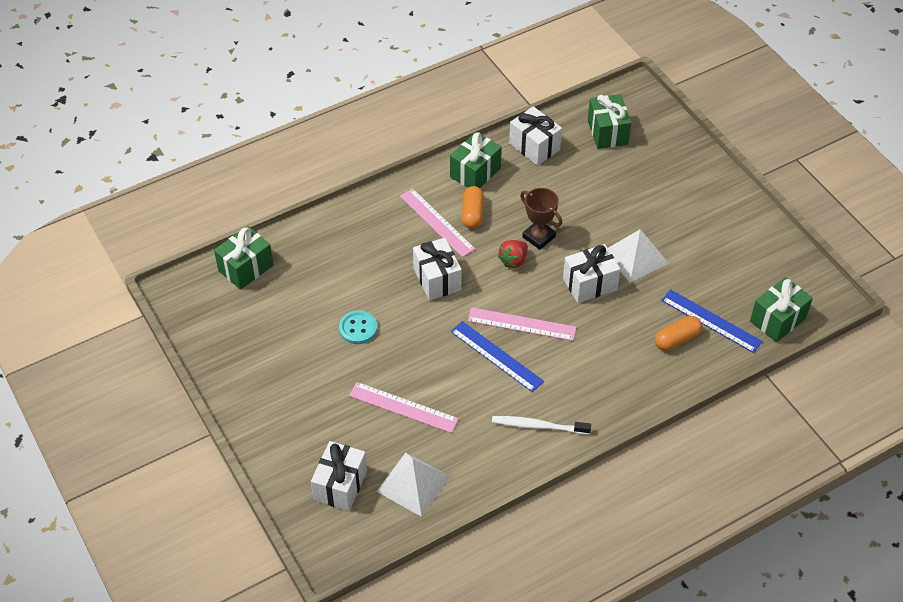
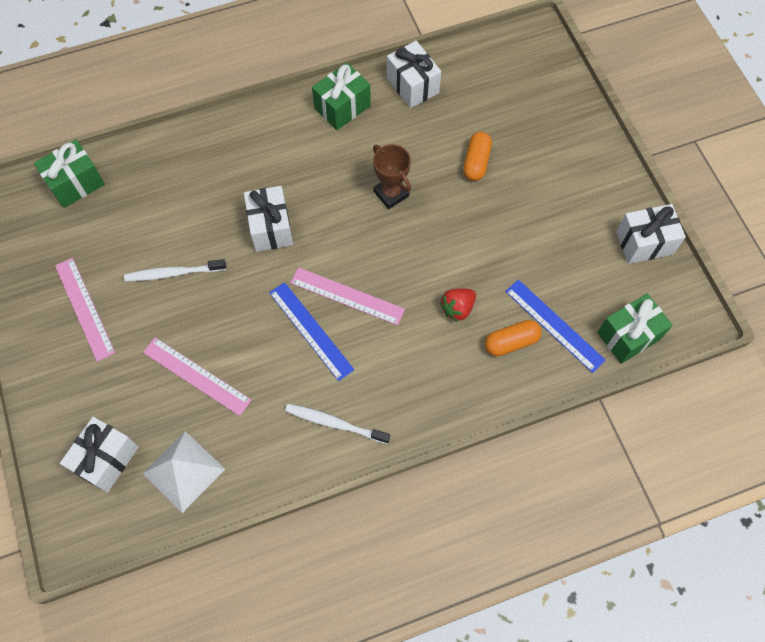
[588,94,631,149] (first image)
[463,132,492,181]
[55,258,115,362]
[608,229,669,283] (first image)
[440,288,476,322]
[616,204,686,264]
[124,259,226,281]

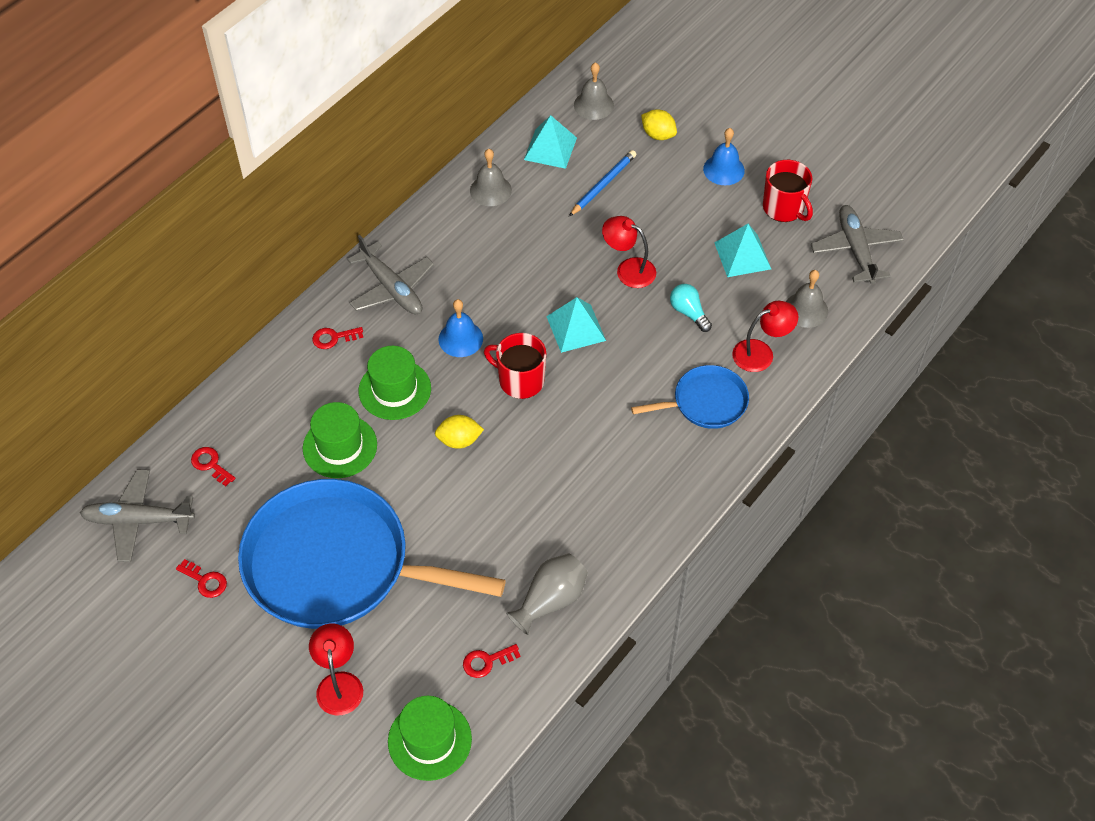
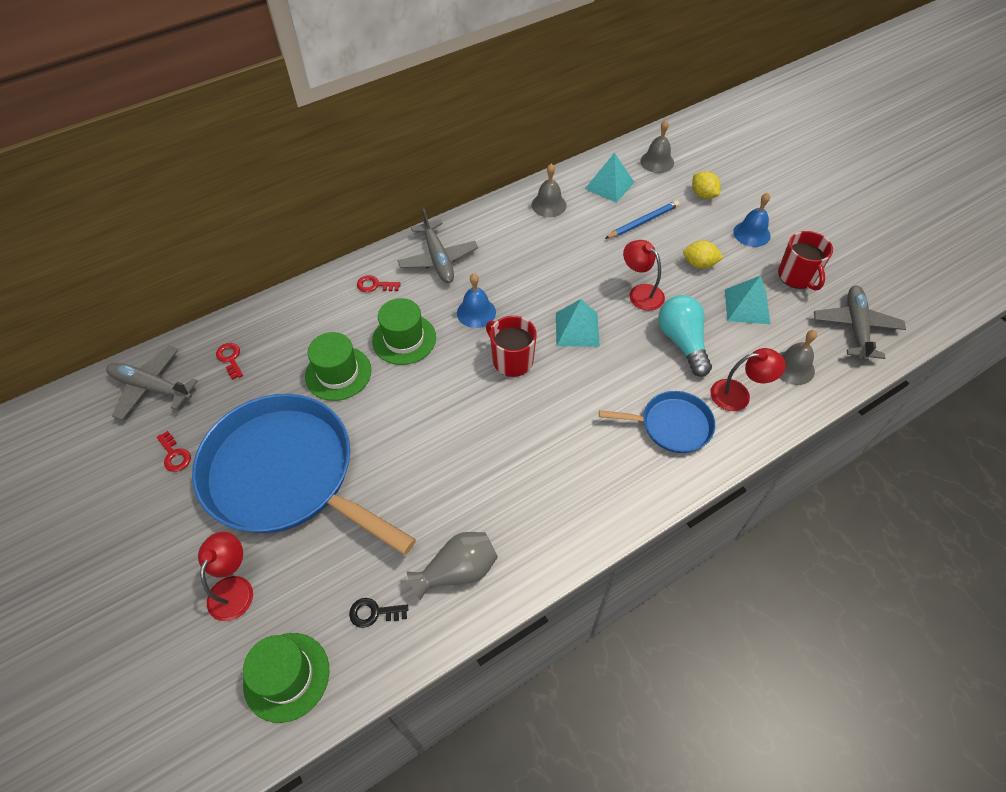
[658,295,712,377]
[683,241,723,269]
[349,598,408,628]

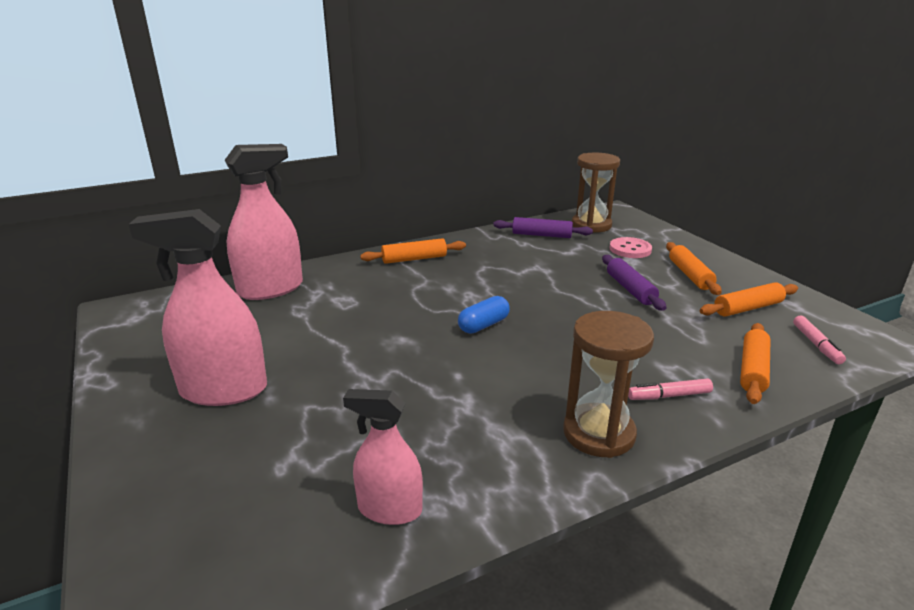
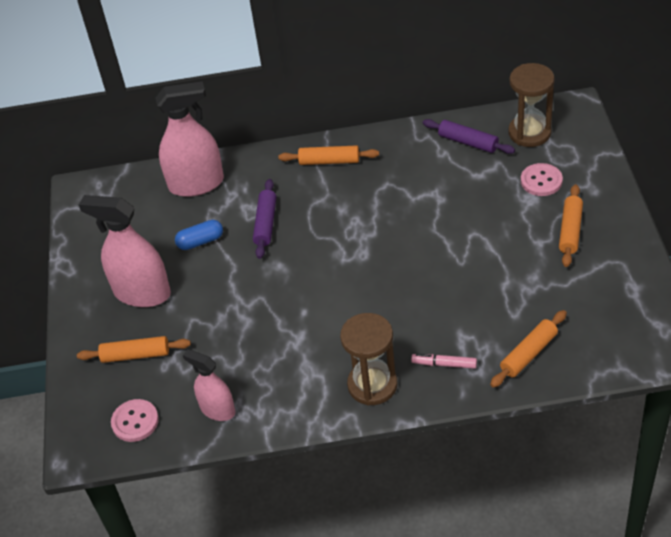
[253,179,276,259]
[77,336,191,363]
[175,220,223,250]
[793,315,846,364] (first image)
[111,399,159,442]

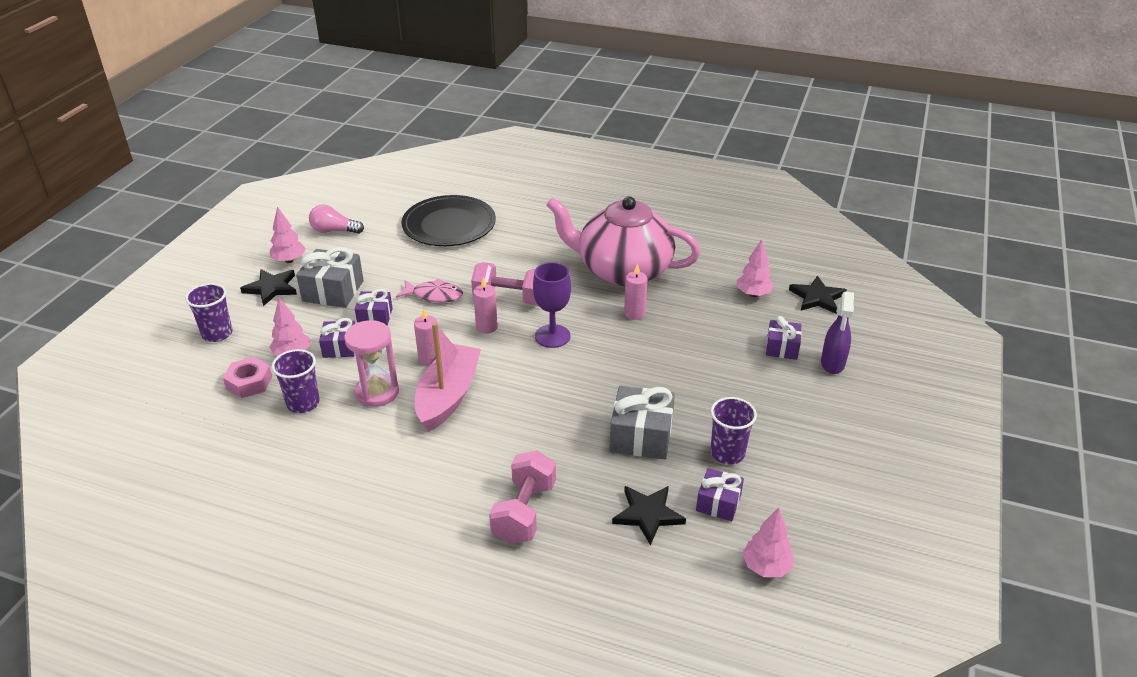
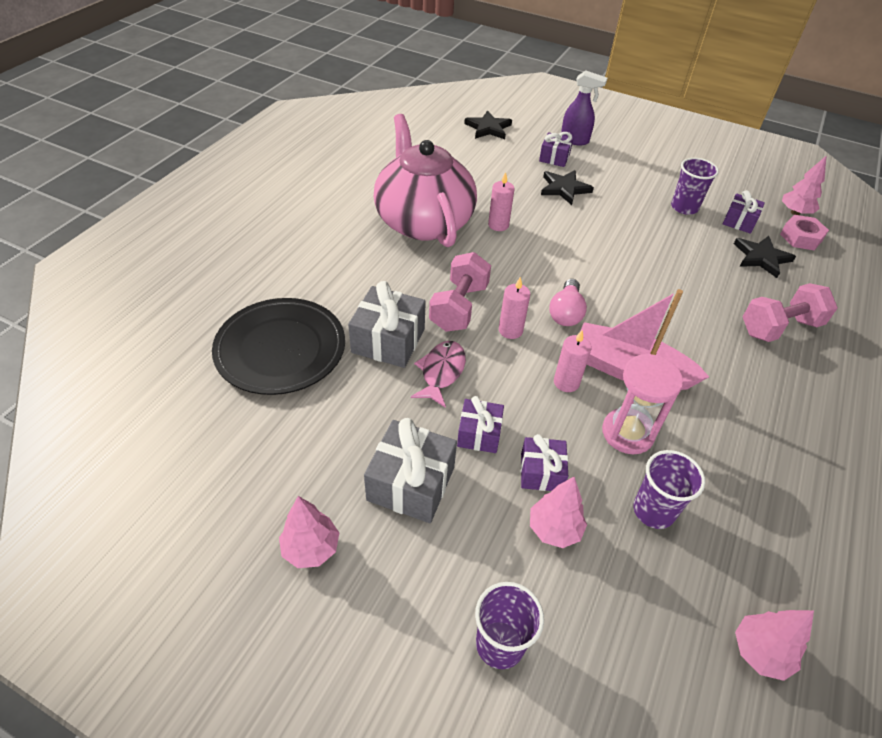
[374,114,477,247]
[549,279,587,326]
[735,610,814,681]
[533,262,571,348] (first image)
[541,170,594,205]
[780,215,829,250]
[348,281,426,368]
[743,283,838,342]

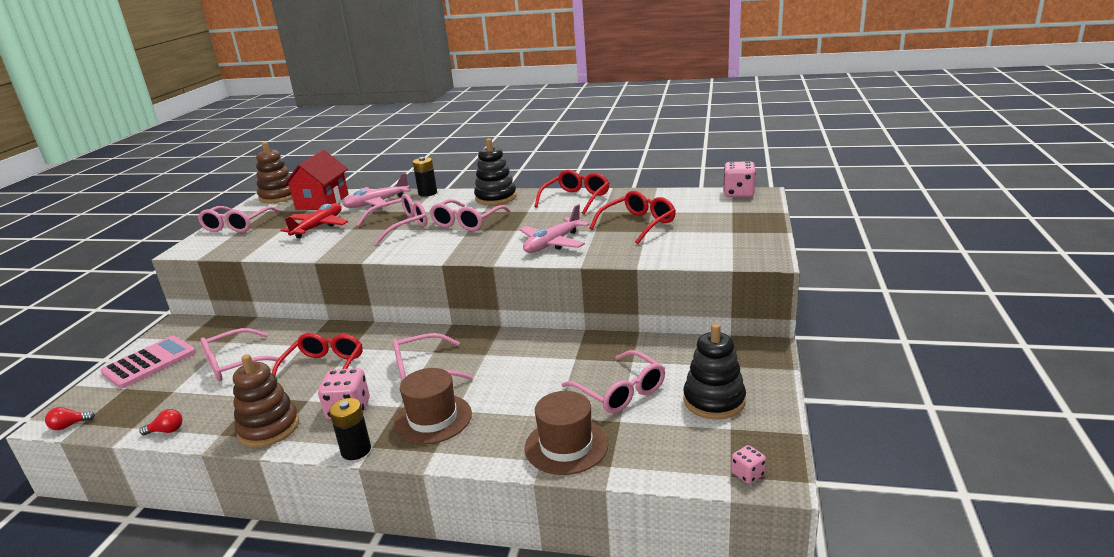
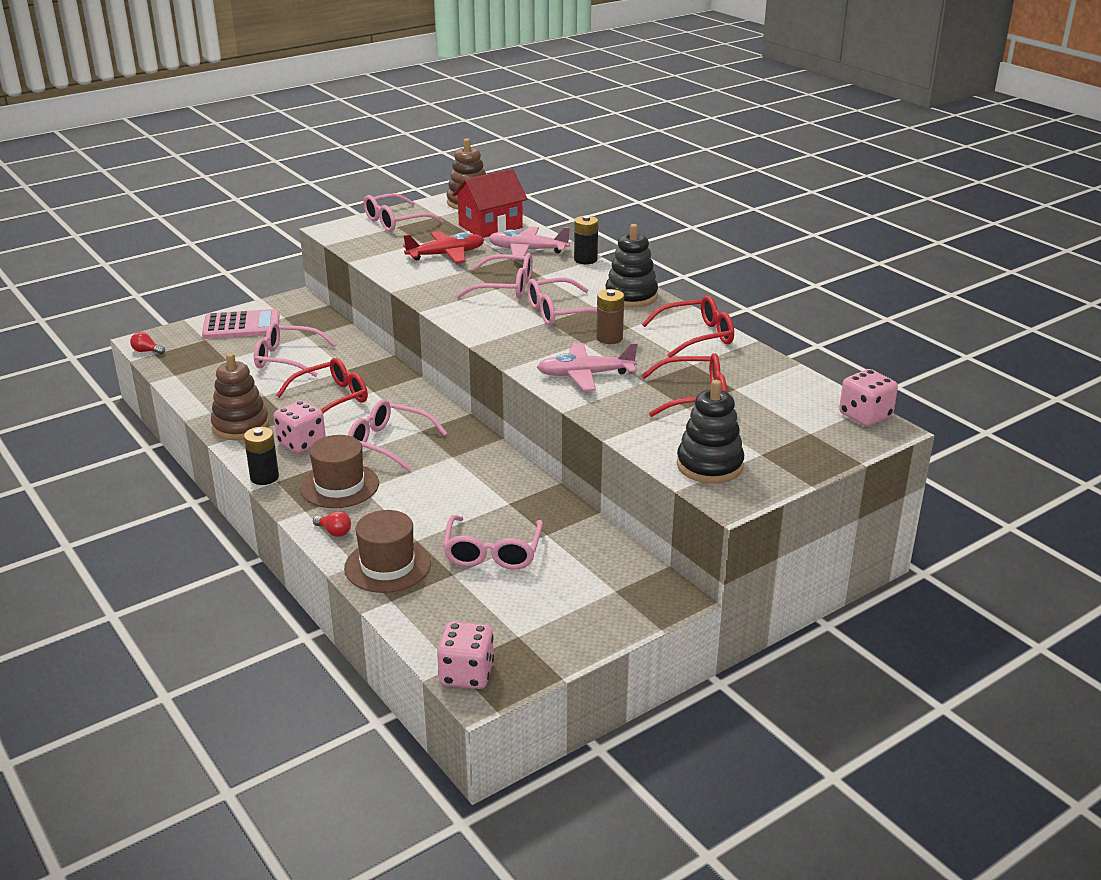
[677,380,744,483]
[313,511,351,537]
[437,621,494,689]
[596,289,624,344]

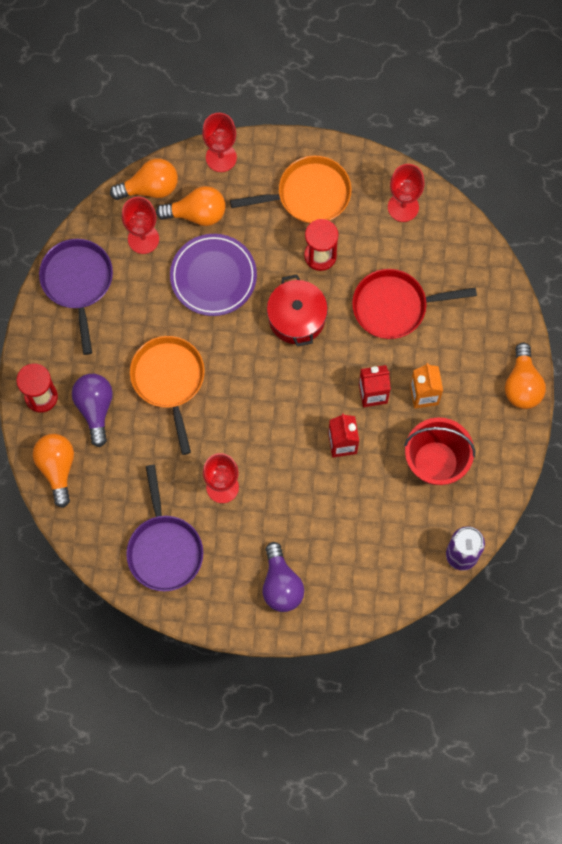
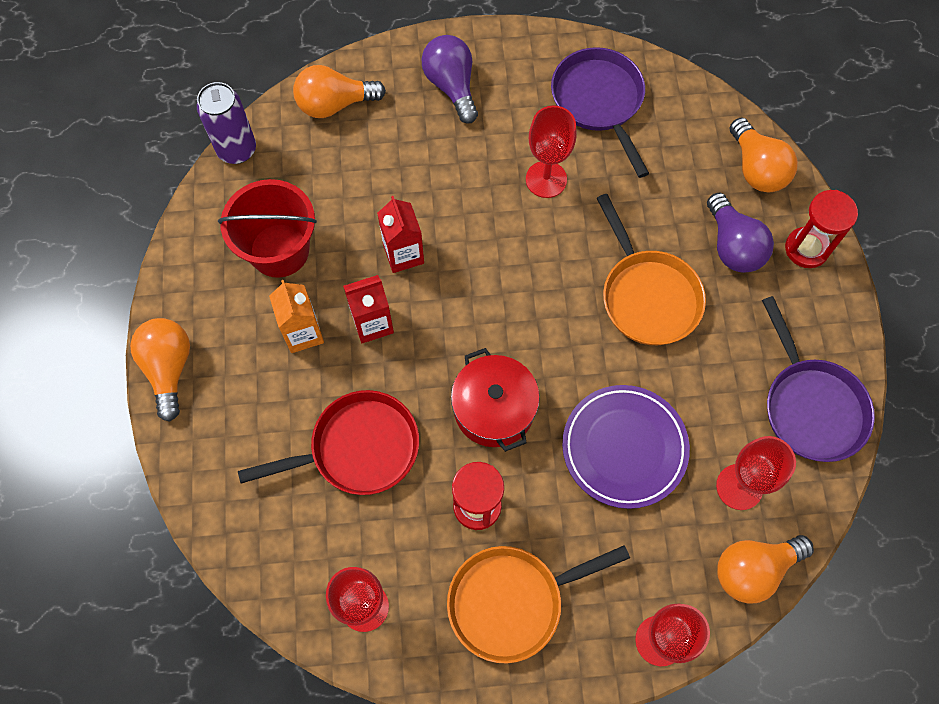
[293,65,386,118]

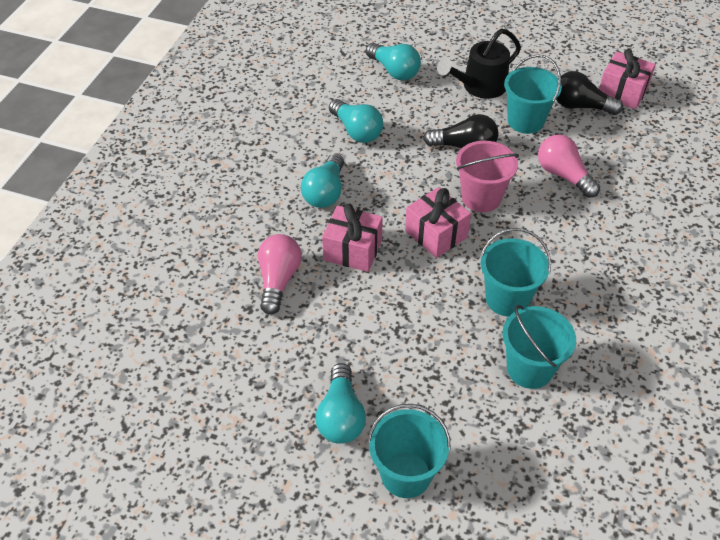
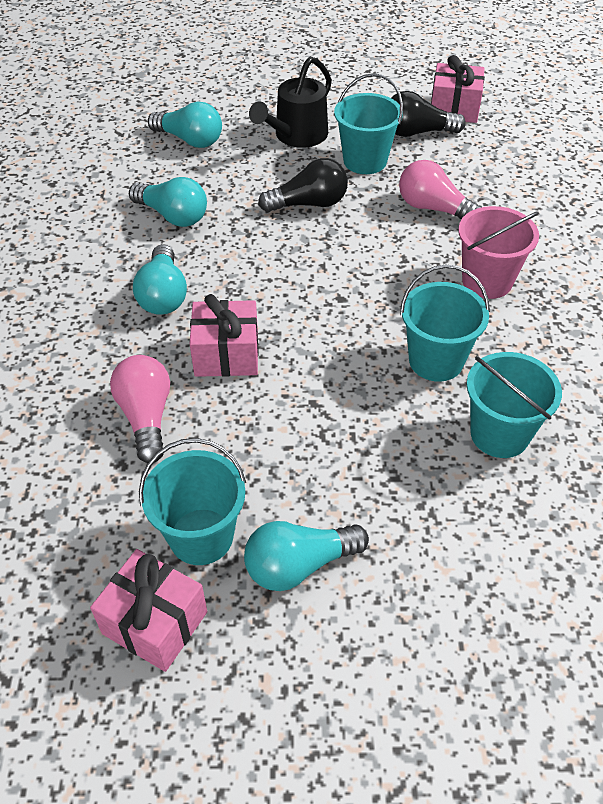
[458,206,539,299]
[90,549,207,672]
[244,521,369,591]
[139,438,246,565]

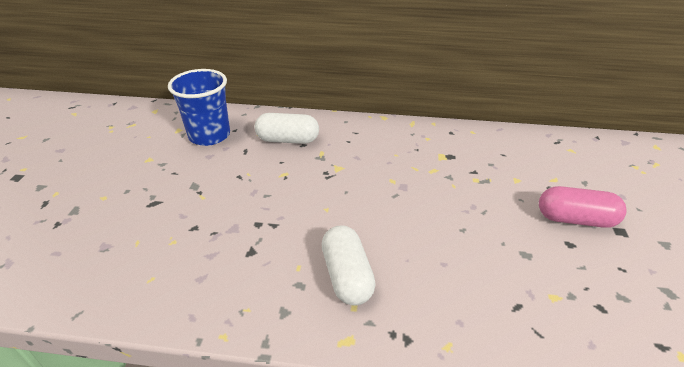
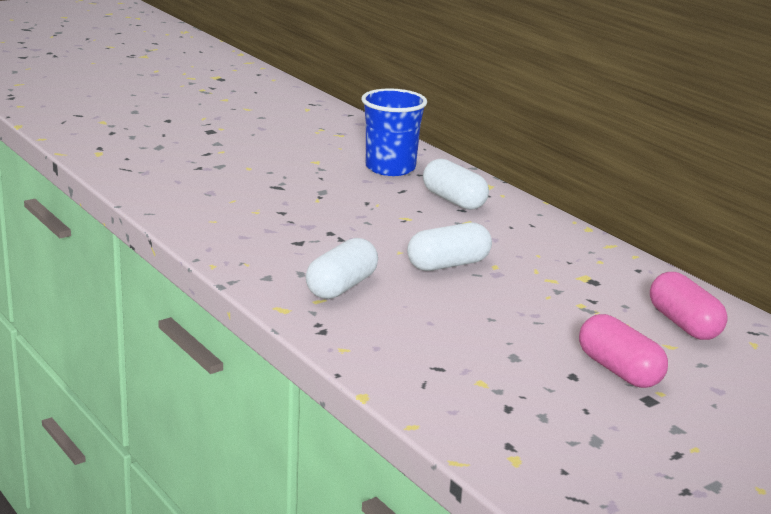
[407,223,492,271]
[650,272,728,340]

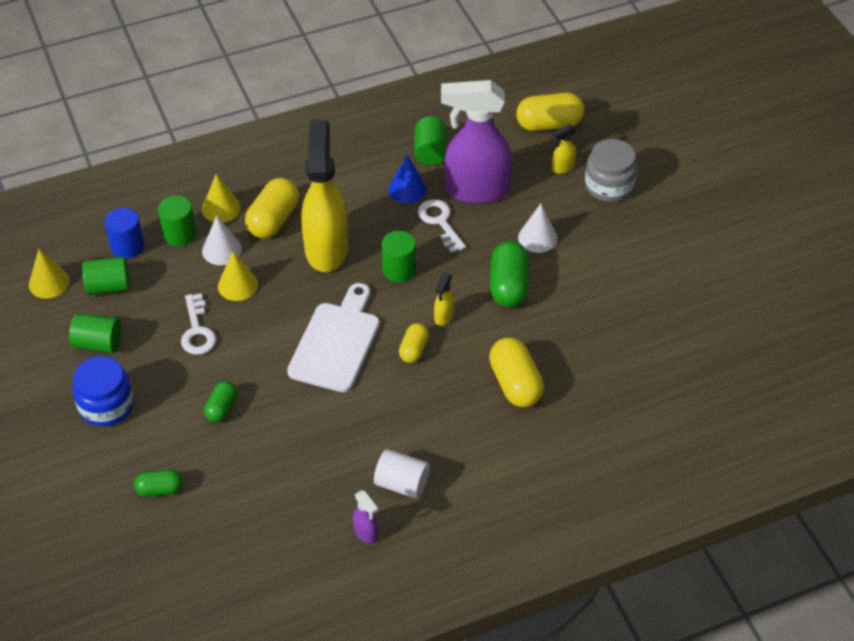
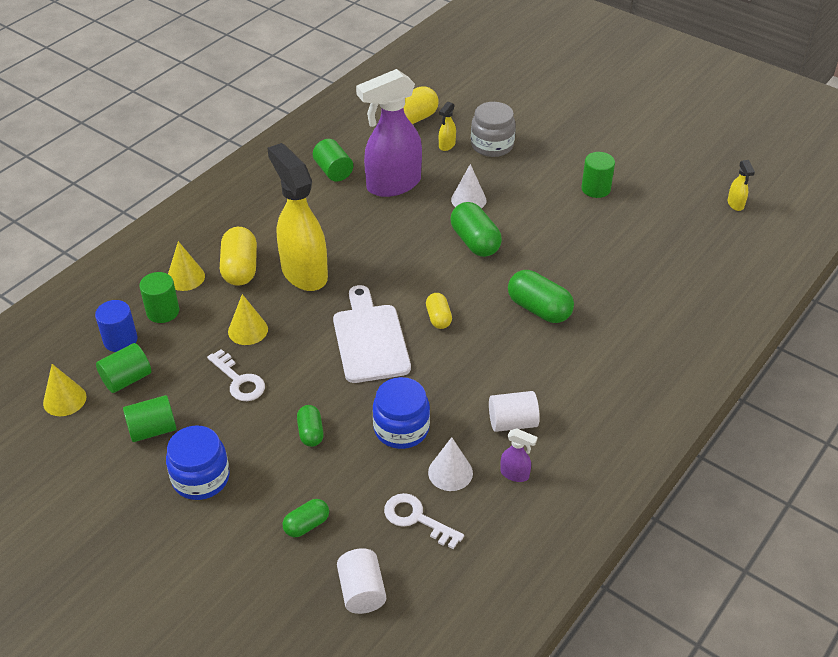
[388,155,427,204] (first image)
[384,493,464,549]
[428,437,473,491]
[581,152,615,198]
[728,160,755,211]
[508,270,574,323]
[373,377,430,449]
[337,548,386,614]

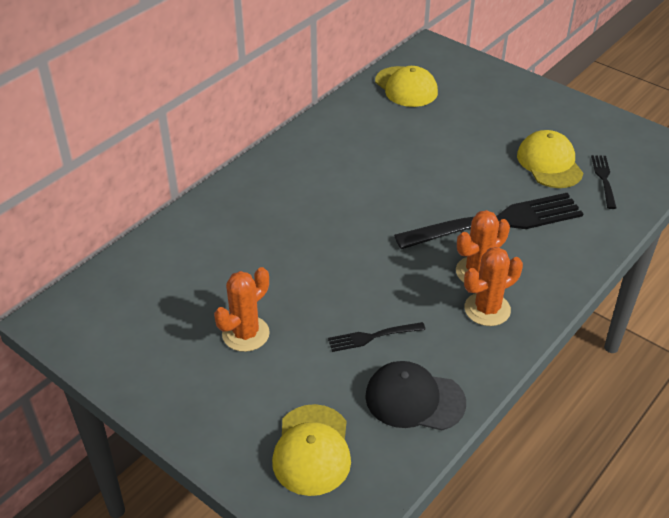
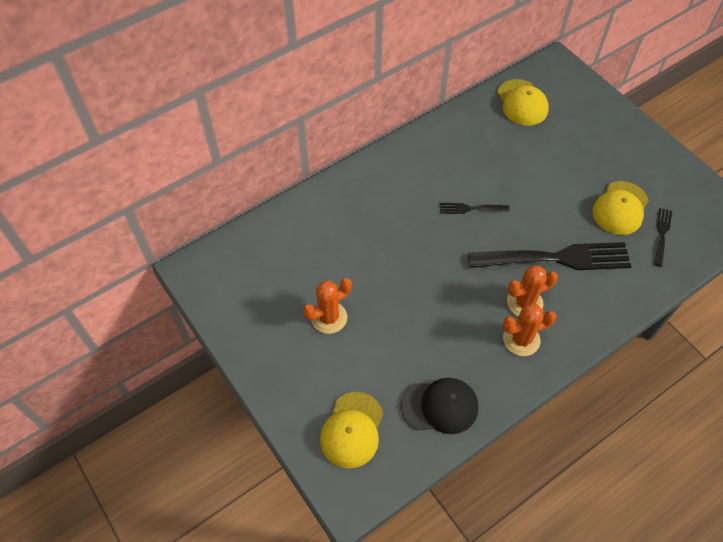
[593,181,649,235]
[440,203,509,214]
[400,378,478,434]

